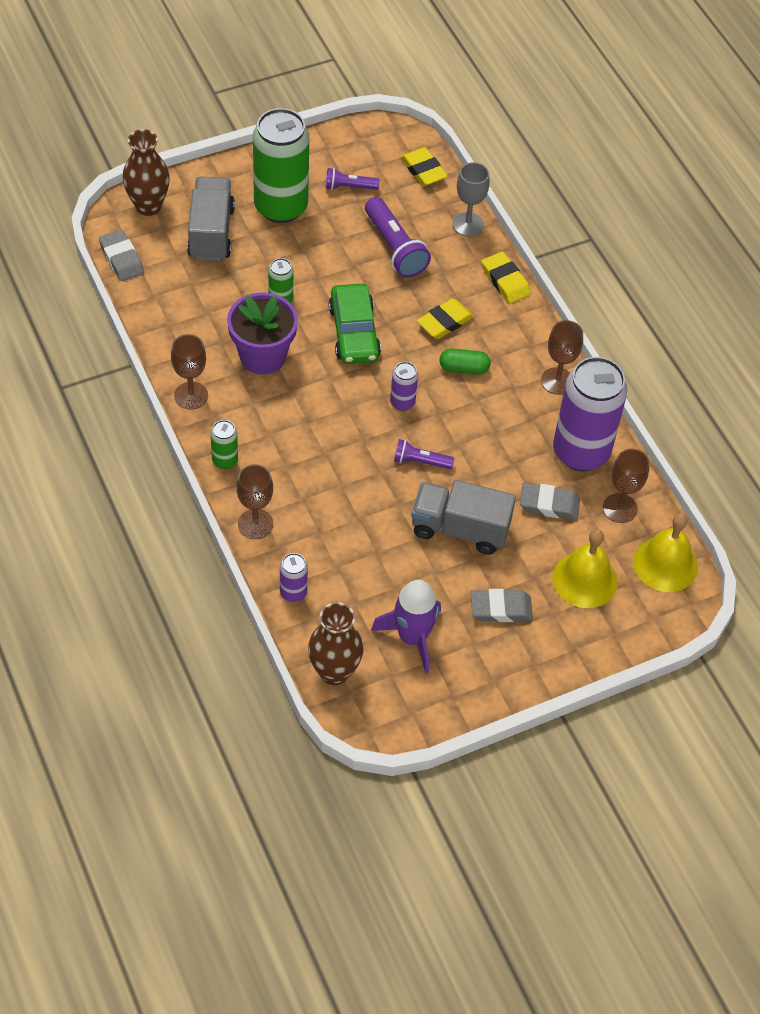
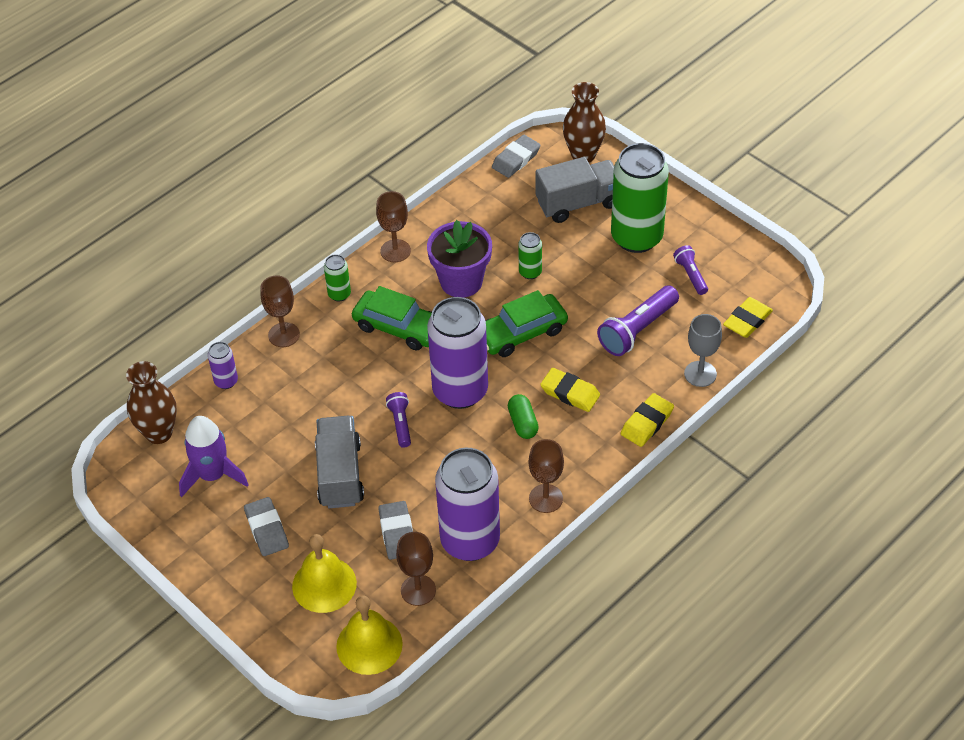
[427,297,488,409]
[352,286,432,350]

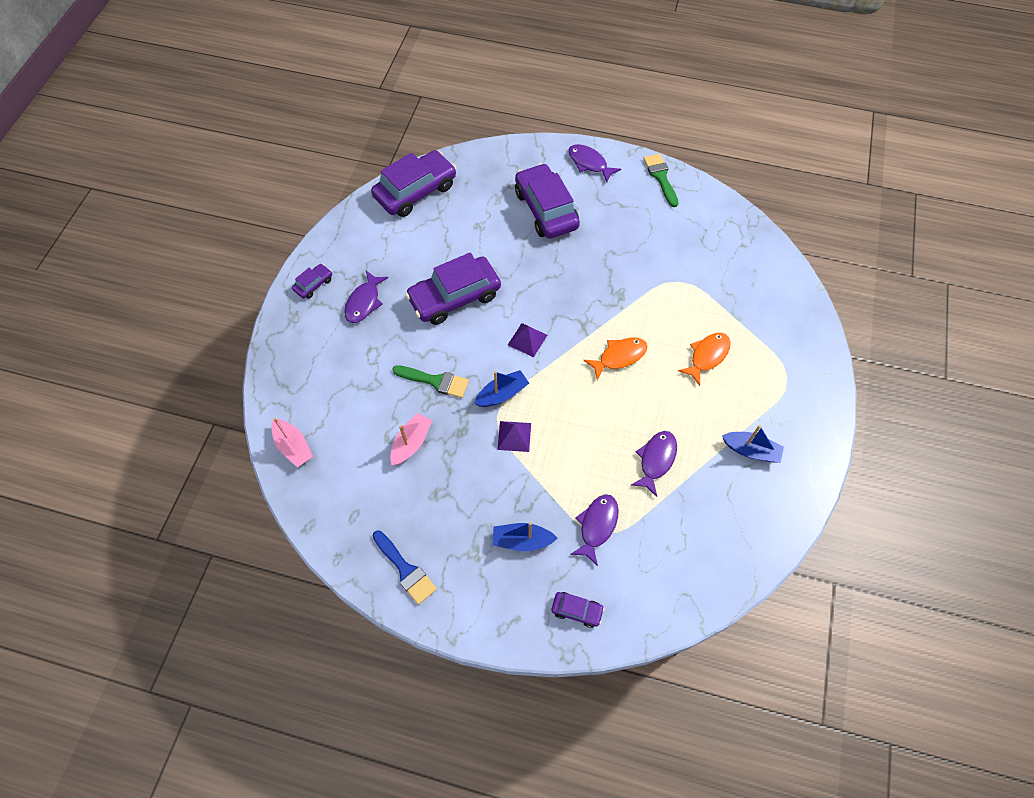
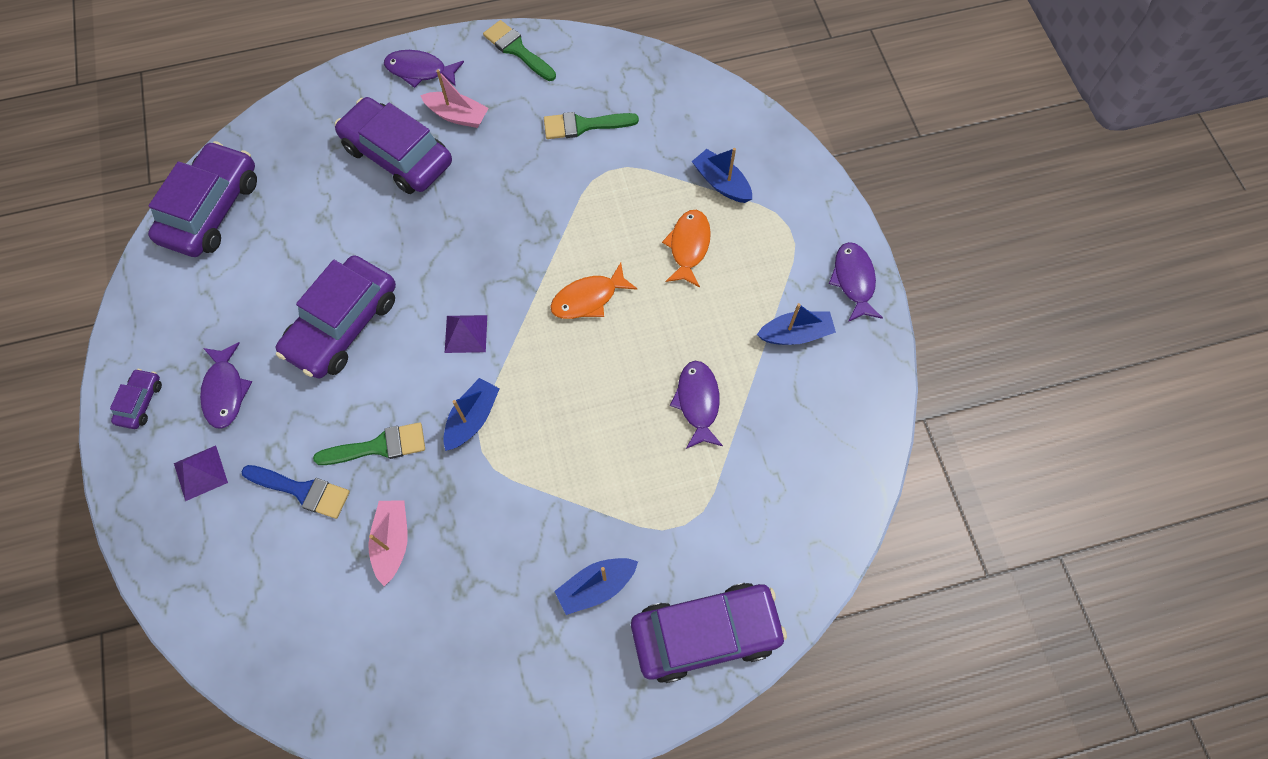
[550,263,638,319]
[420,70,488,128]
[174,446,228,501]
[829,242,883,322]
[241,465,350,519]
[631,583,787,683]
[544,112,639,139]
[692,148,752,203]

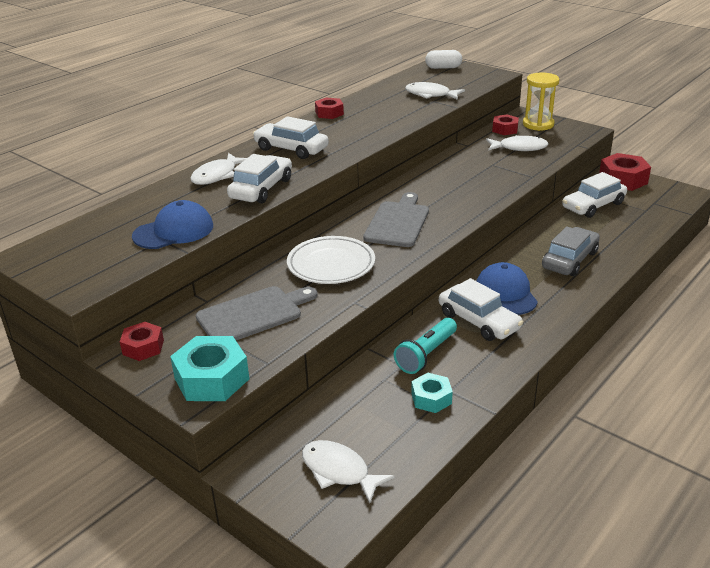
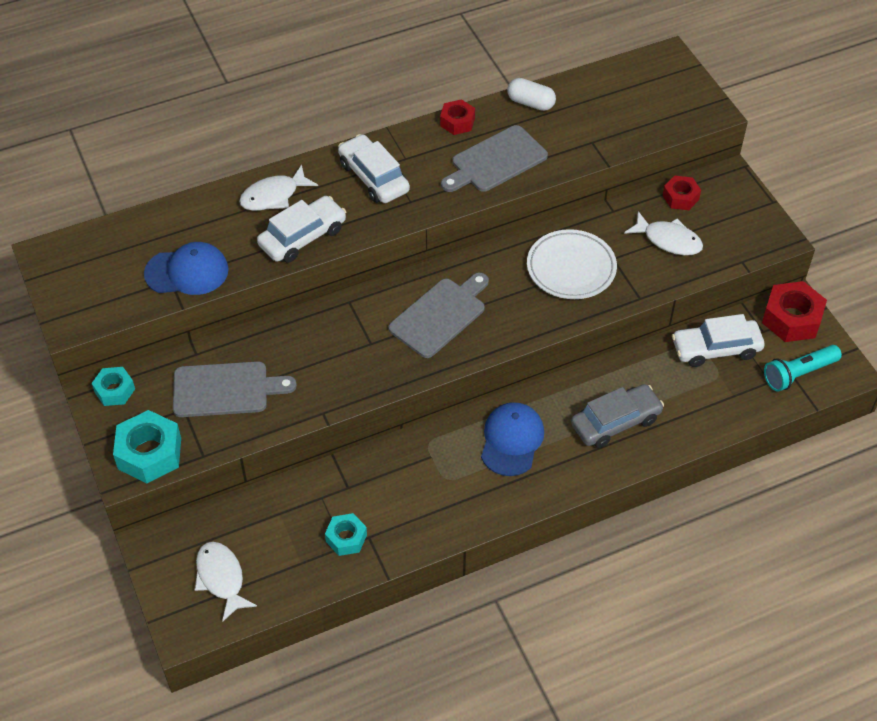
[507,78,556,111]
[523,72,560,131] (first image)
[405,82,465,100] (first image)
[527,229,617,299]
[439,278,523,341] (first image)
[764,345,842,392]
[92,367,135,406]
[441,125,548,192]

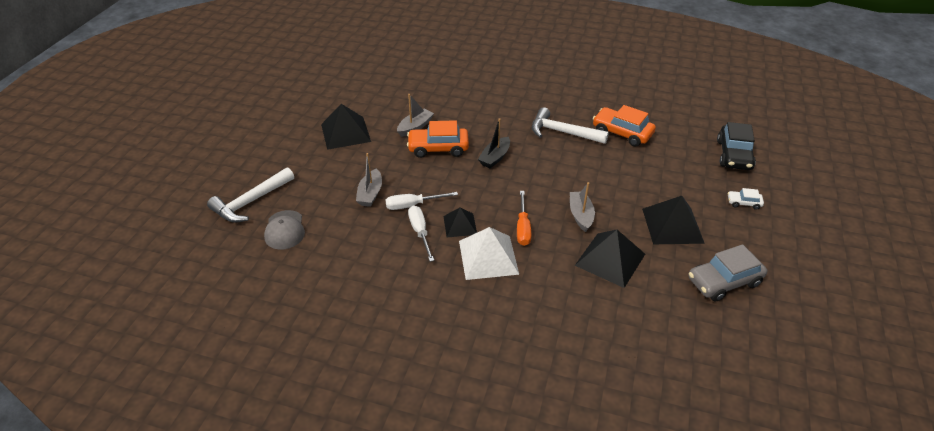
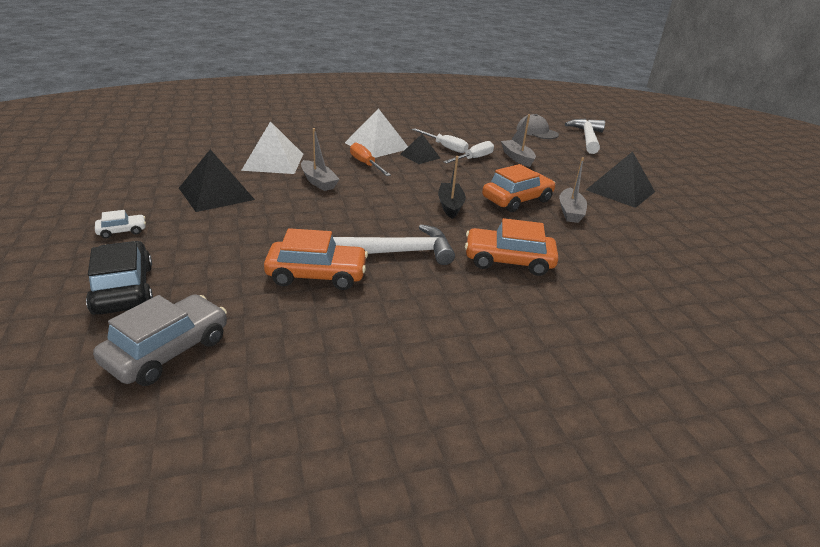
[241,121,303,174]
[93,294,227,386]
[465,218,559,276]

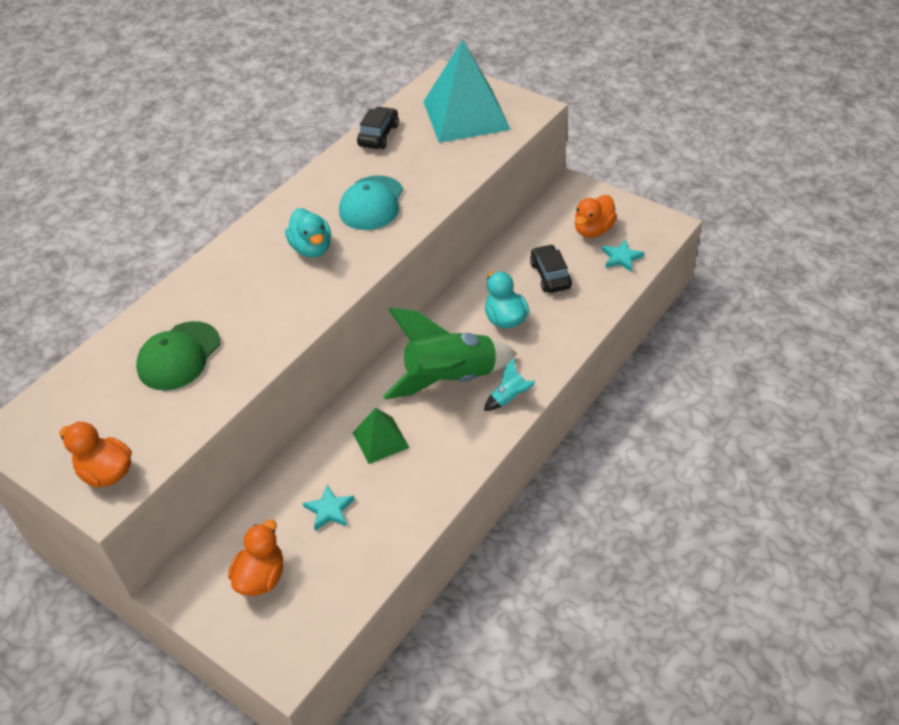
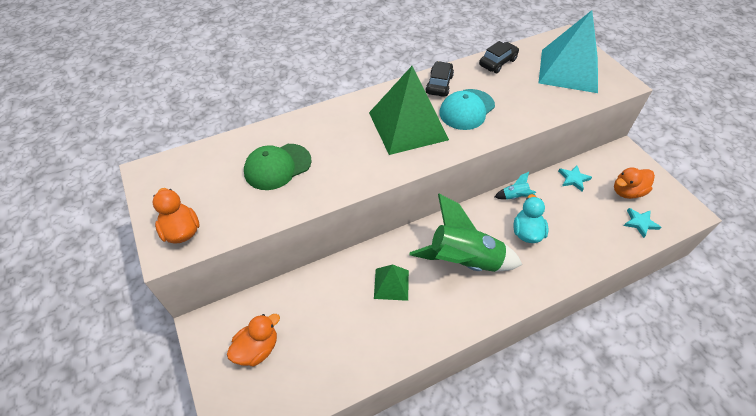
[369,66,449,155]
[425,61,454,96]
[495,172,536,200]
[558,165,592,192]

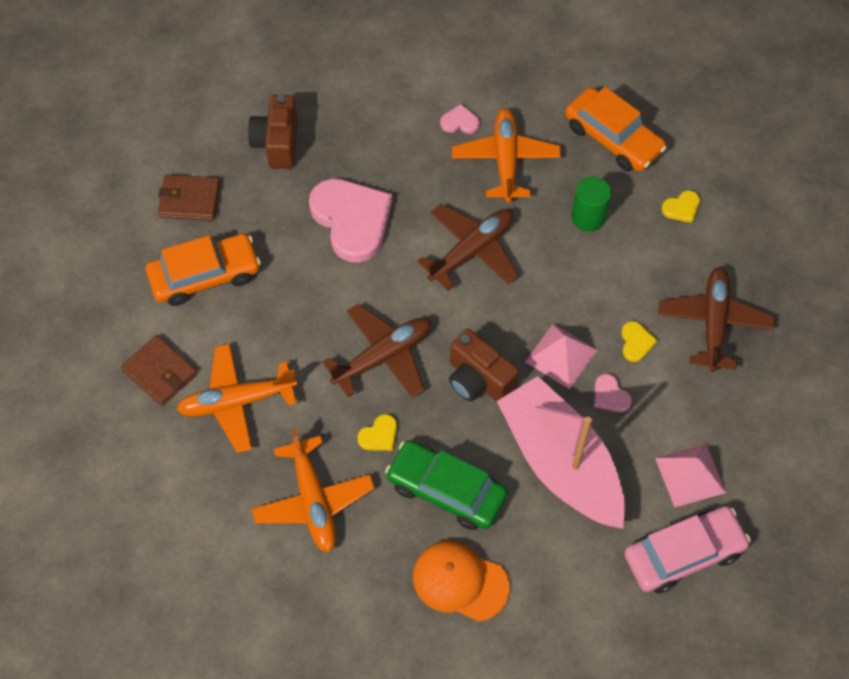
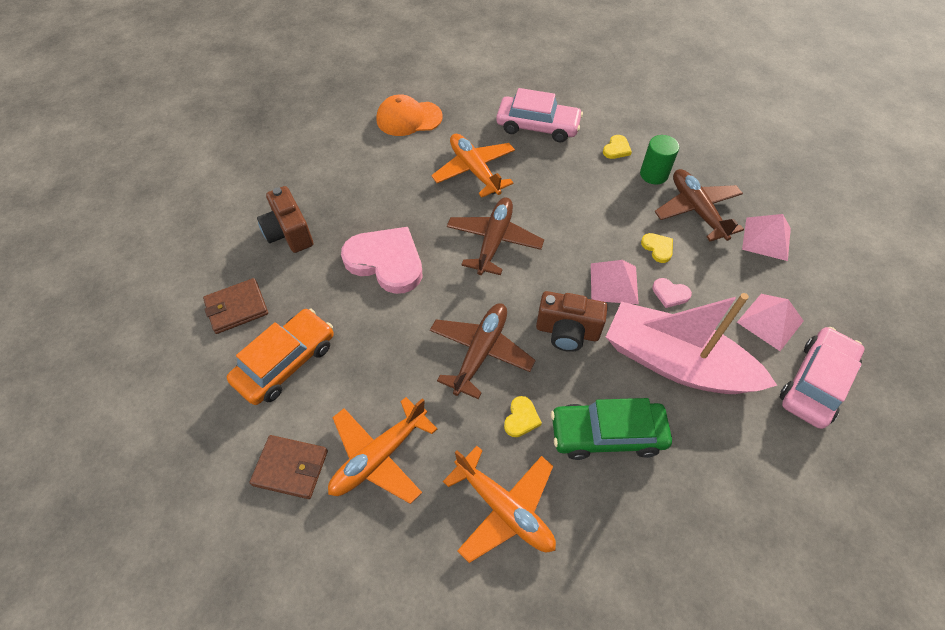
[496,88,583,142]
[440,104,480,134] (first image)
[640,135,679,184]
[376,94,443,136]
[742,214,791,261]

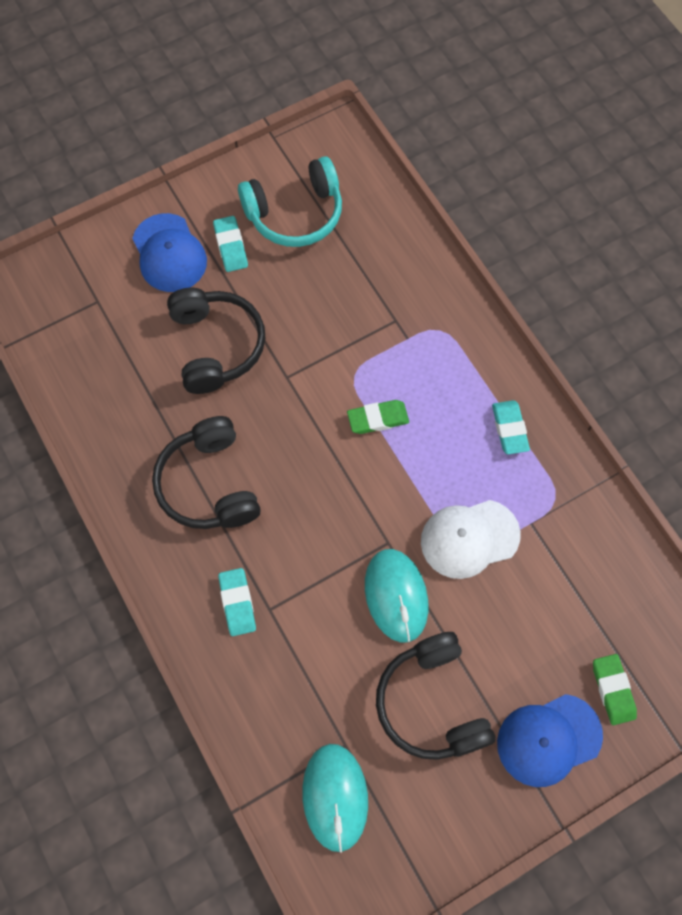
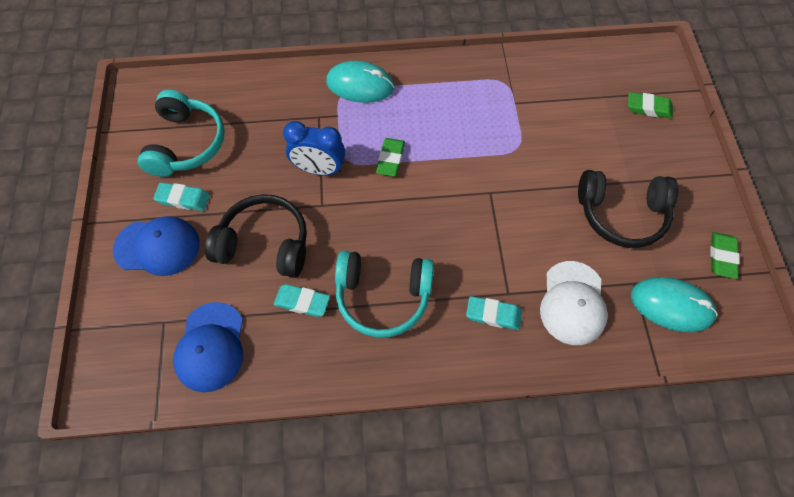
[274,284,330,317]
[335,251,434,338]
[540,261,608,345]
[326,61,394,103]
[173,302,243,392]
[283,121,345,175]
[710,232,740,279]

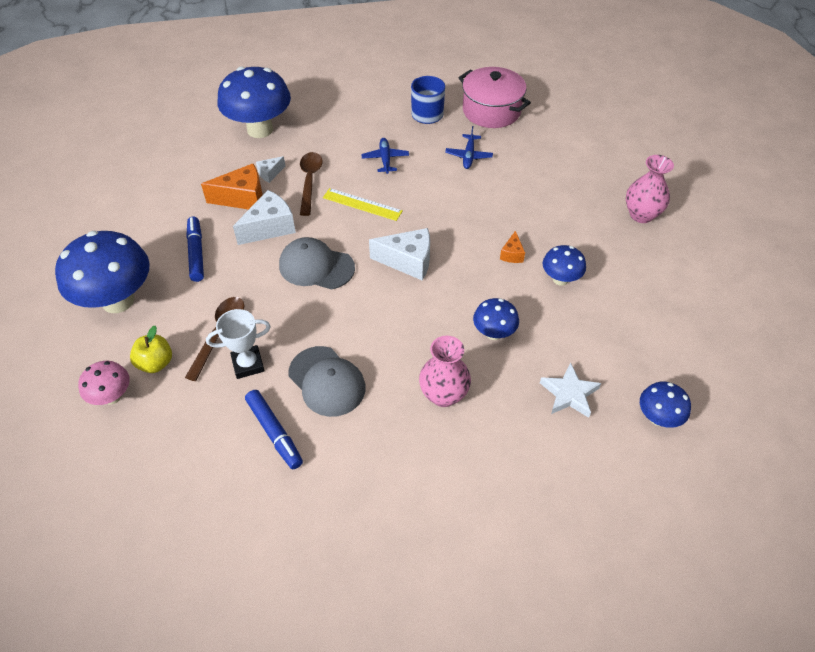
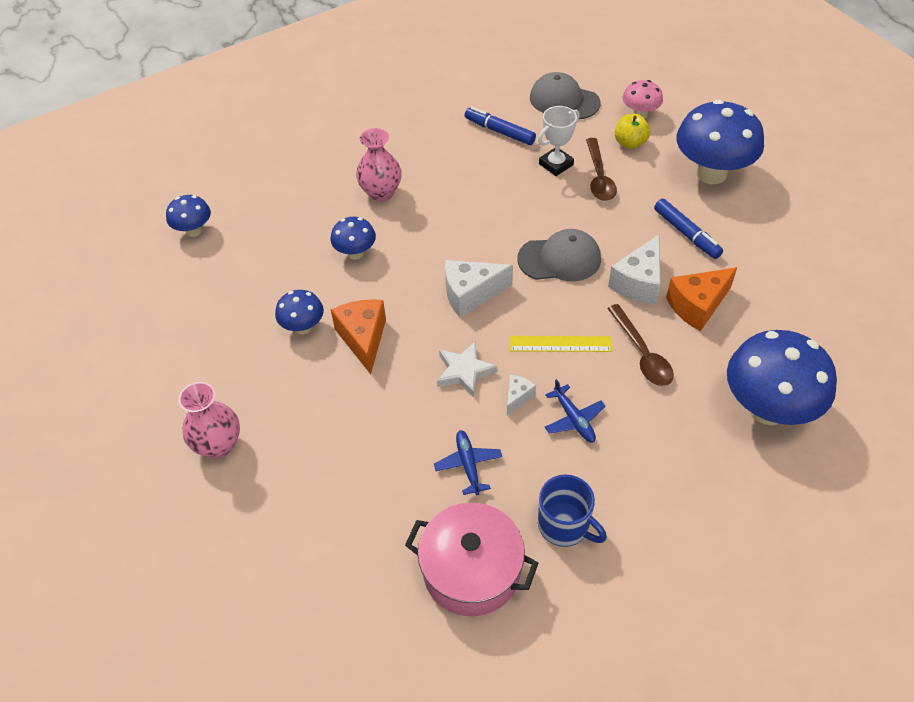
[507,375,536,415]
[331,299,386,374]
[530,72,600,119]
[437,341,497,398]

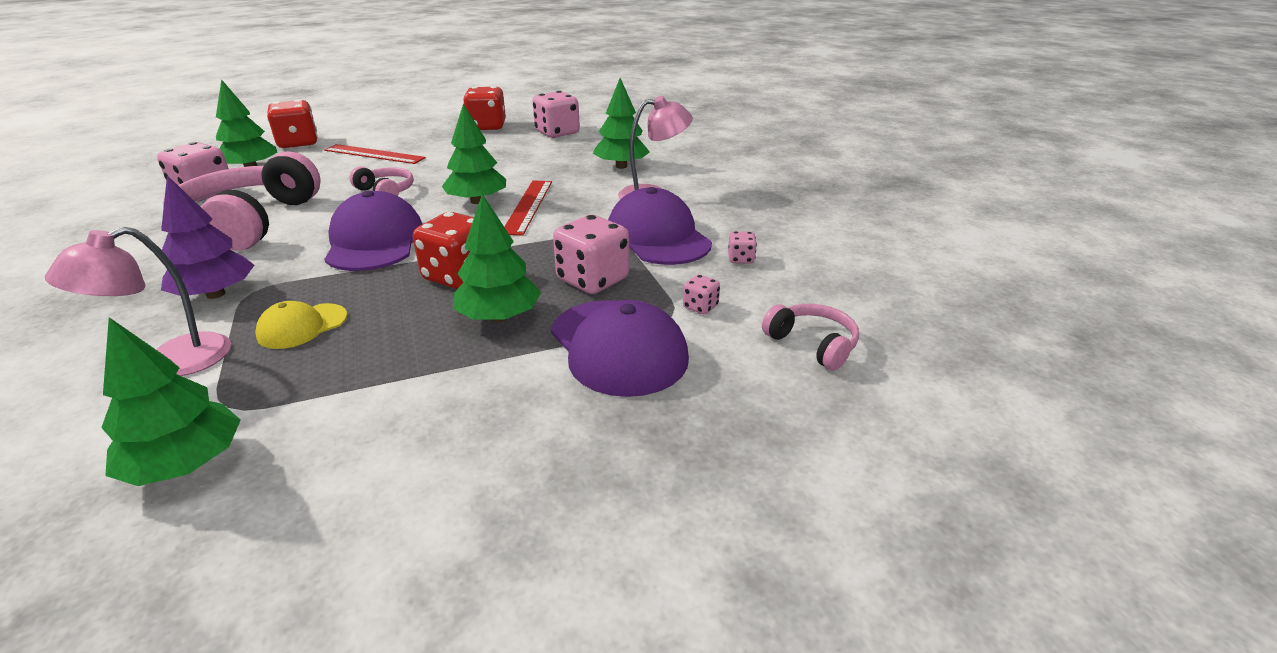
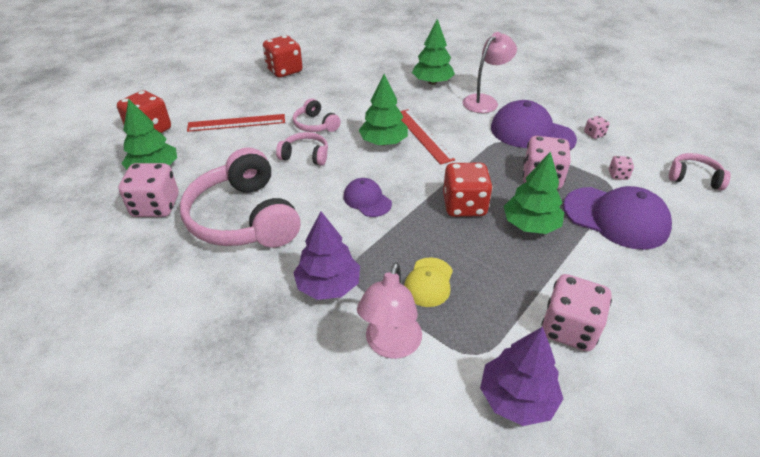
[541,274,612,351]
[344,178,392,217]
[480,327,563,426]
[293,98,341,132]

